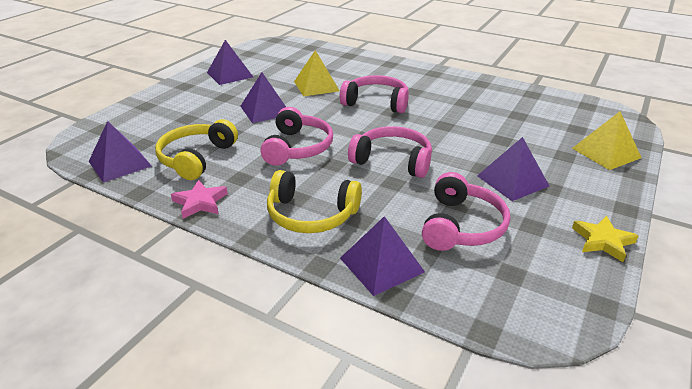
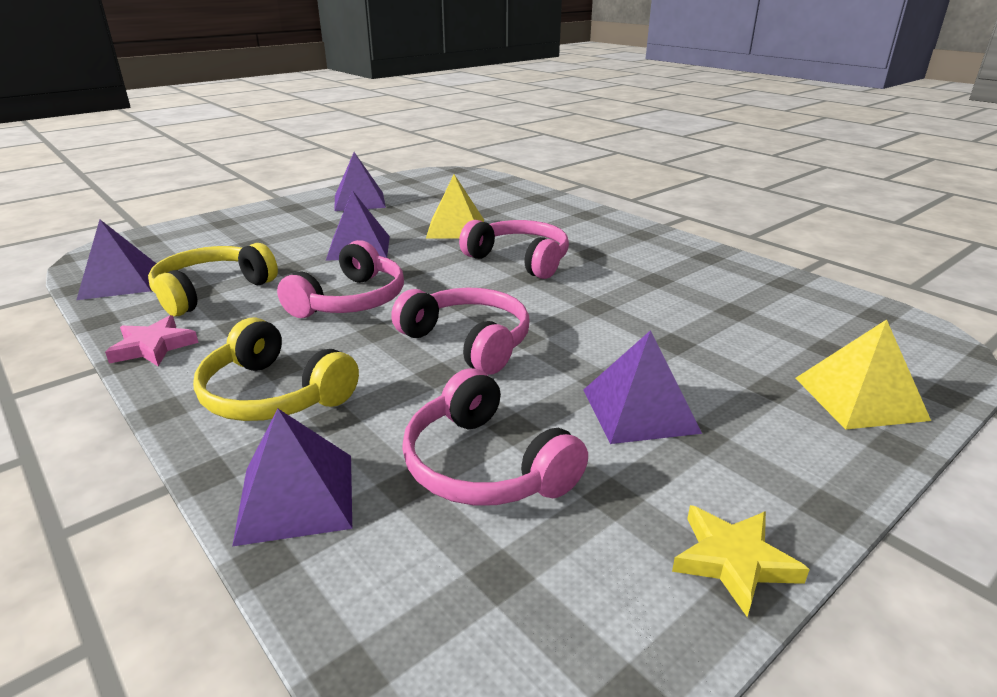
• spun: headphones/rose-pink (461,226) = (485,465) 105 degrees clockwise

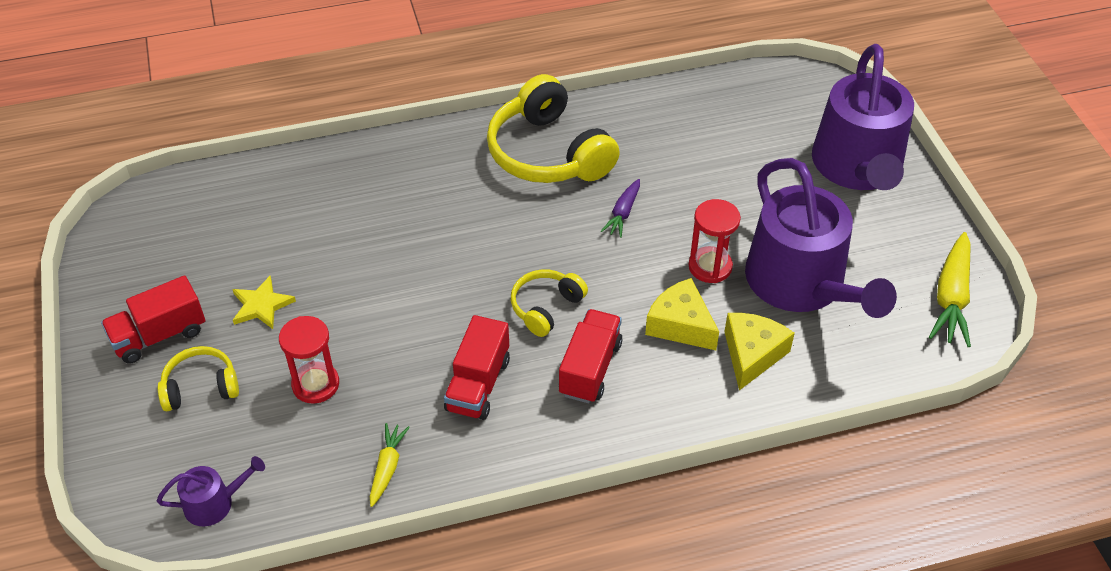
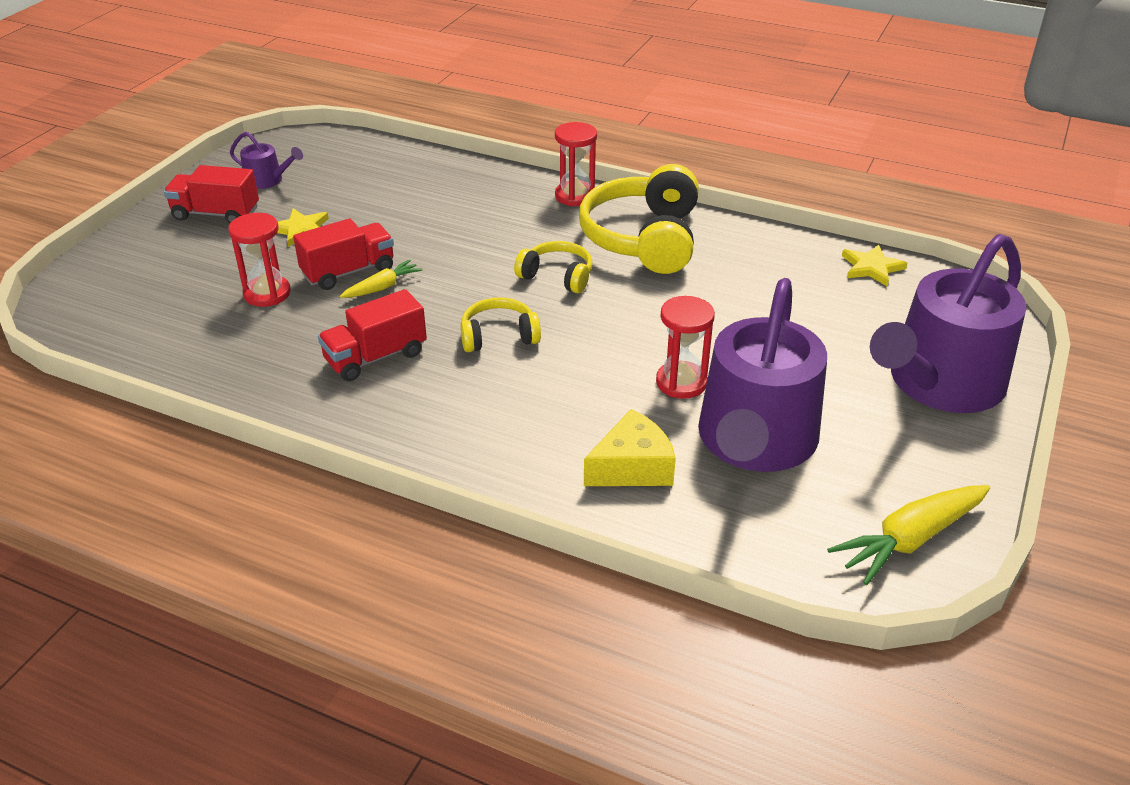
• relocated: watering can/purple (214,503) to (267,180)
• relocated: truck/crimson (590,368) to (348,272)
• relocated: root vegetable/bright yellow (387,467) to (382,287)
• relocated: headphones/bright yellow (201,387) to (557,276)
• appeared: hourglass/crimson (575,196)
• appeared: star/bright yellow (871,268)
• missing: root vegetable/purple (623,213)
• missing: piece of cheese/bright yellow (680,325)

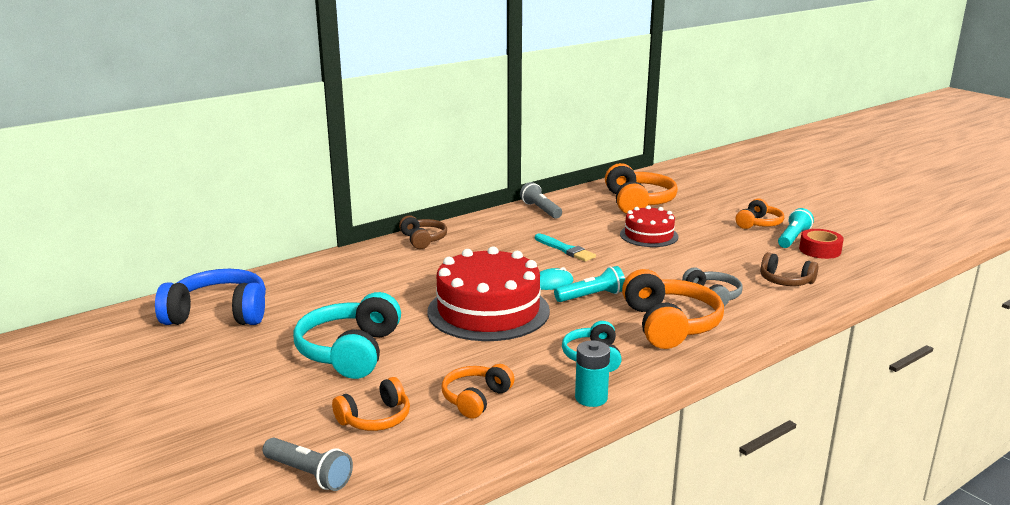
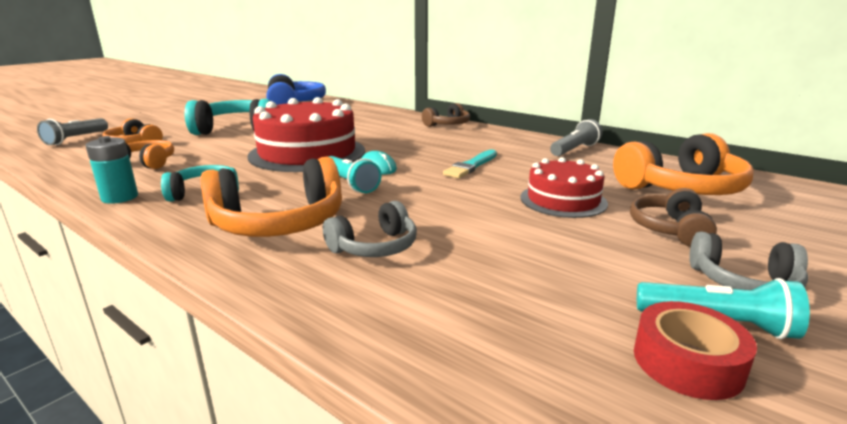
• relocated: headphones/dark brown (785,281) to (670,229)
• colour: headphones/bright orange (758,224) to headphones/gray (743,282)

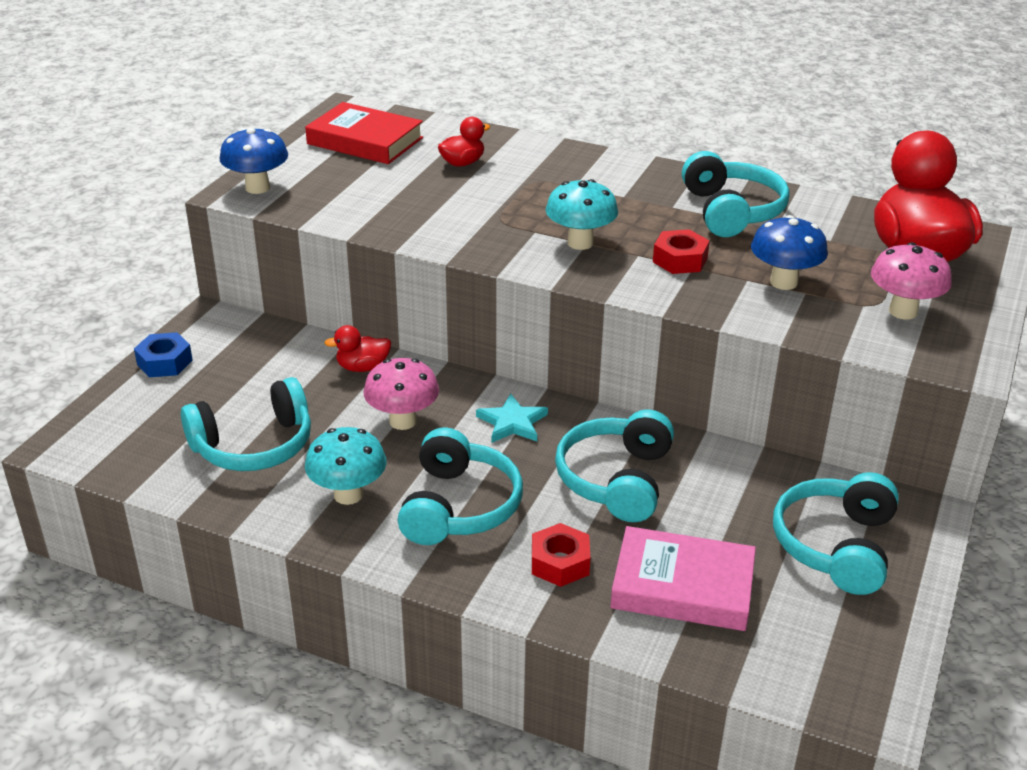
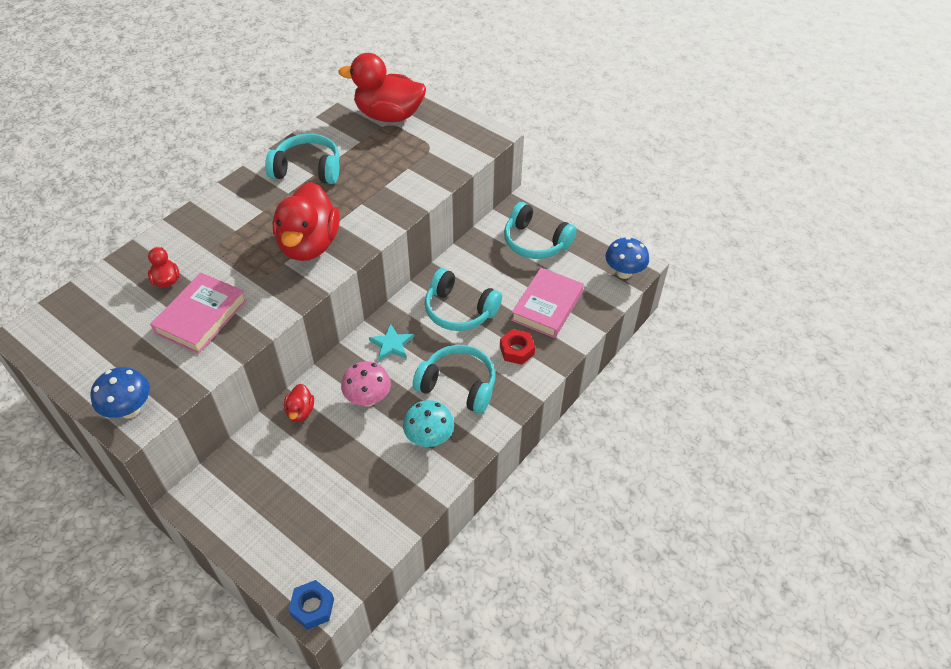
• appeared: book/rose-pink (201,317)
• exchanged: fungus/turquoise (580,243) to rubber duck/crimson (309,245)
• relocated: hex nut/cobalt (165,362) to (312,607)
• relocated: fungus/cobalt (783,282) to (624,273)
• missing: headphones/turquoise (254,445)
• missing: book/crimson (365,141)
• missing: hex nut/crimson (680,260)
• missing: fungus/rose-pink (903,311)

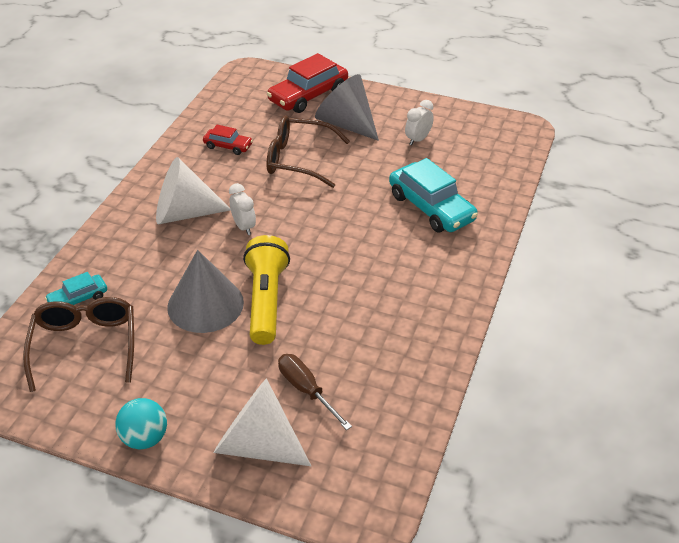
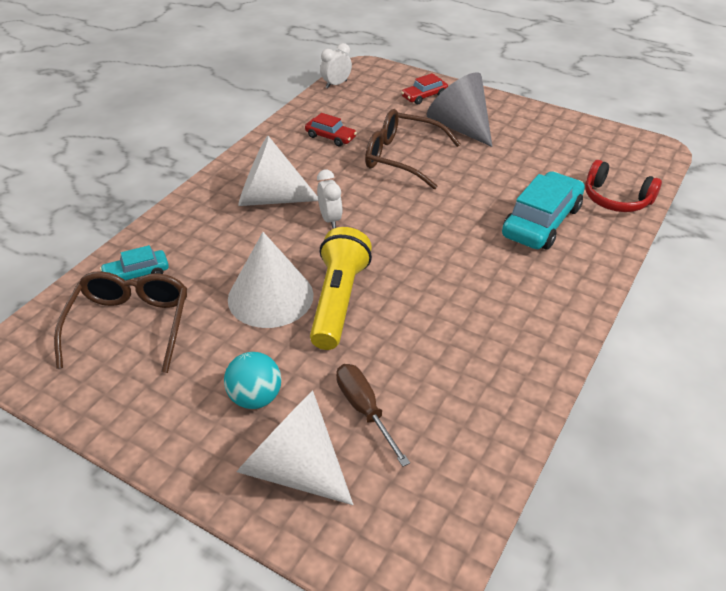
• relocated: play ball/turquoise (145,438) to (255,398)
• colour: cone shape/gray (205,304) to cone shape/snow-white (270,296)
• relocated: clock/snow-white (418,139) to (336,84)
• size: automobile/crimson (308,95) = (424,96) x0.53
• spun: automobile/turquoise (431,207) = (541,221) 120 degrees counterclockwise
• appeared: headphones/crimson (616,199)

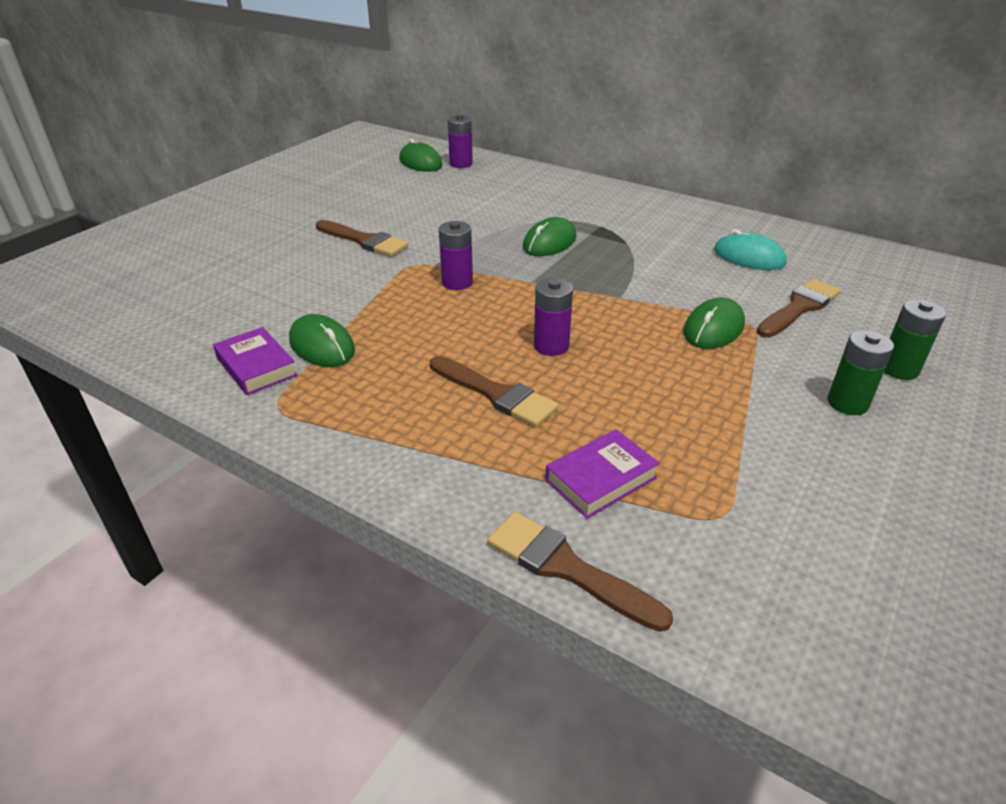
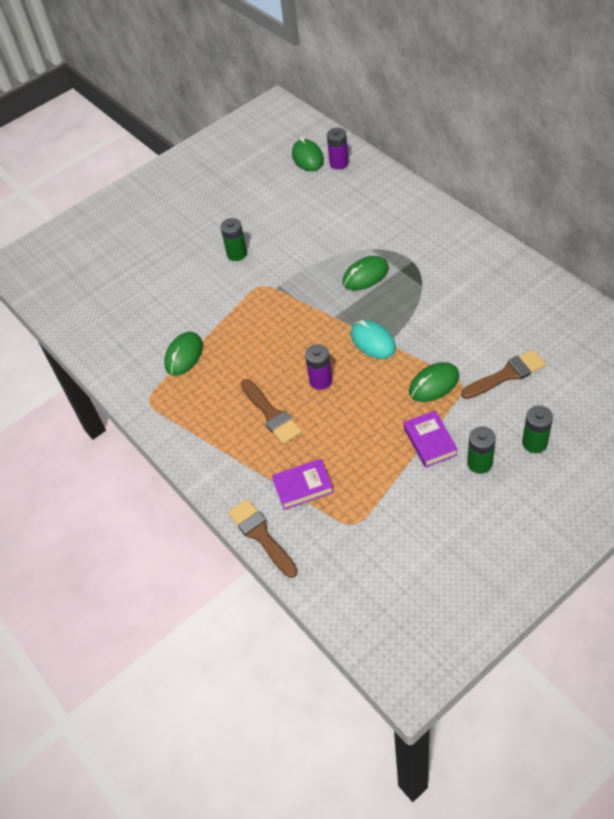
• spun: mouse/green (322,346) = (184,355) 45 degrees clockwise
• exchanged: paintbrush/dark brown (364,241) to battery/green (237,254)
• relocated: mouse/turquoise (748,257) to (373,341)
• relocated: book/purple (256,366) to (430,441)
• missing: battery/purple (457,282)

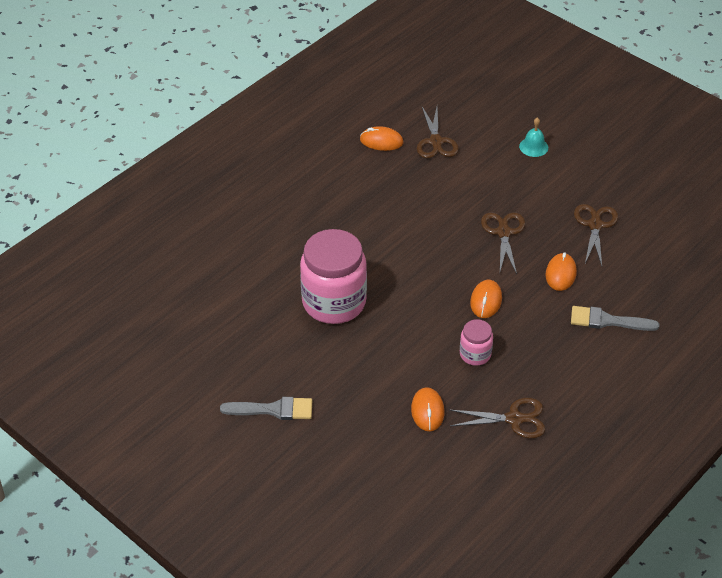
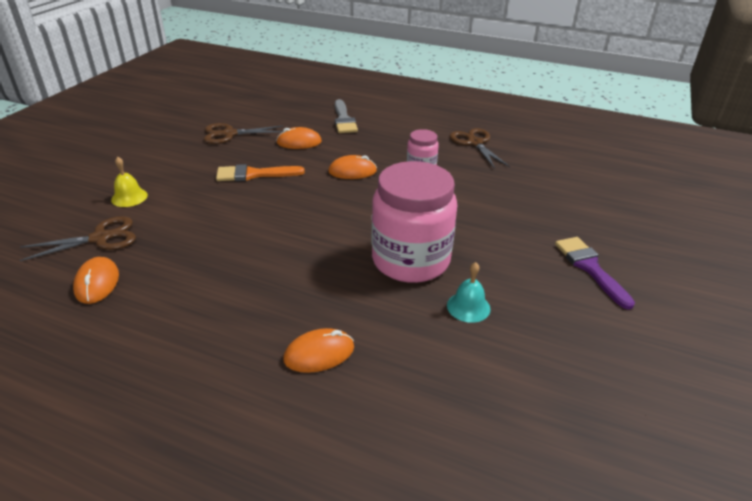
• appeared: school bell/bright yellow (129,197)
• exchanged: pair of scissors/dark brown (503,232) to paintbrush/bright orange (254,174)
• relocated: mouse/bright orange (427,411) to (319,353)
• relocated: school bell/turquoise (533,147) to (468,307)
• colour: paintbrush/gray (273,409) to paintbrush/purple (590,268)

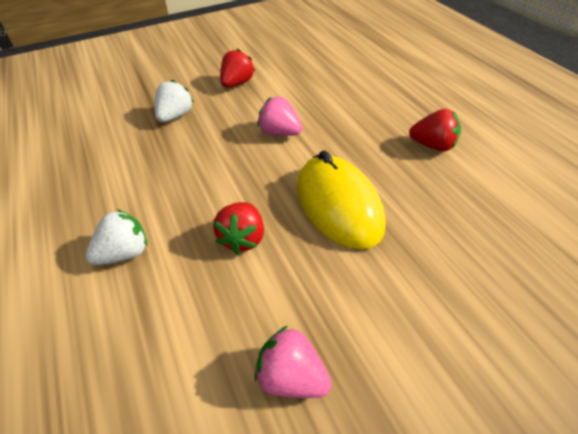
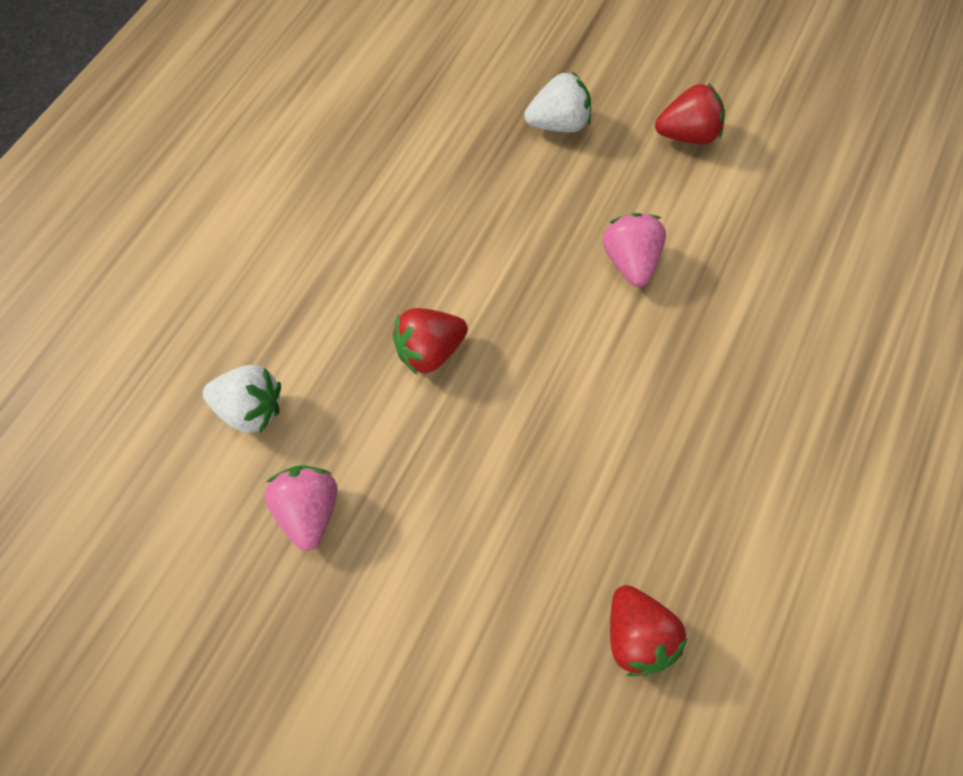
• relocated: berry/snow-white (124,253) to (251,408)
• relocated: berry/crimson (433,146) to (637,635)
• missing: mouse/bright yellow (338,205)

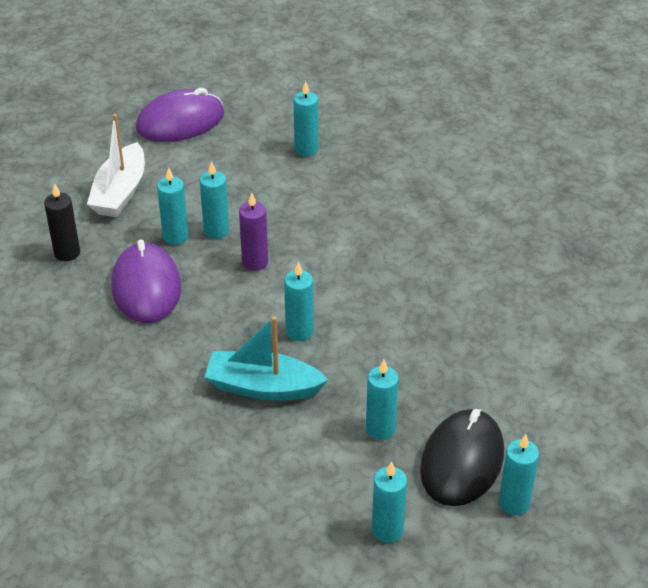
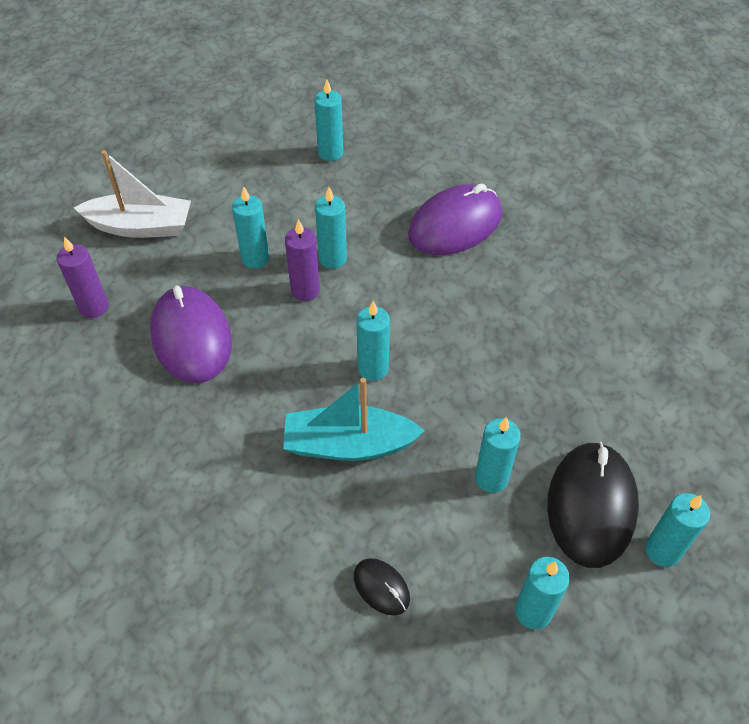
• colour: wax candle/black (67,253) to wax candle/purple (94,307)
• spun: boat/snow-white (120,192) = (141,226) 90 degrees counterclockwise
• relocated: wax candle/turquoise (175,236) to (333,259)
• appeared: mouse/black (381,587)
• relocated: mouse/purple (180,121) to (455,225)

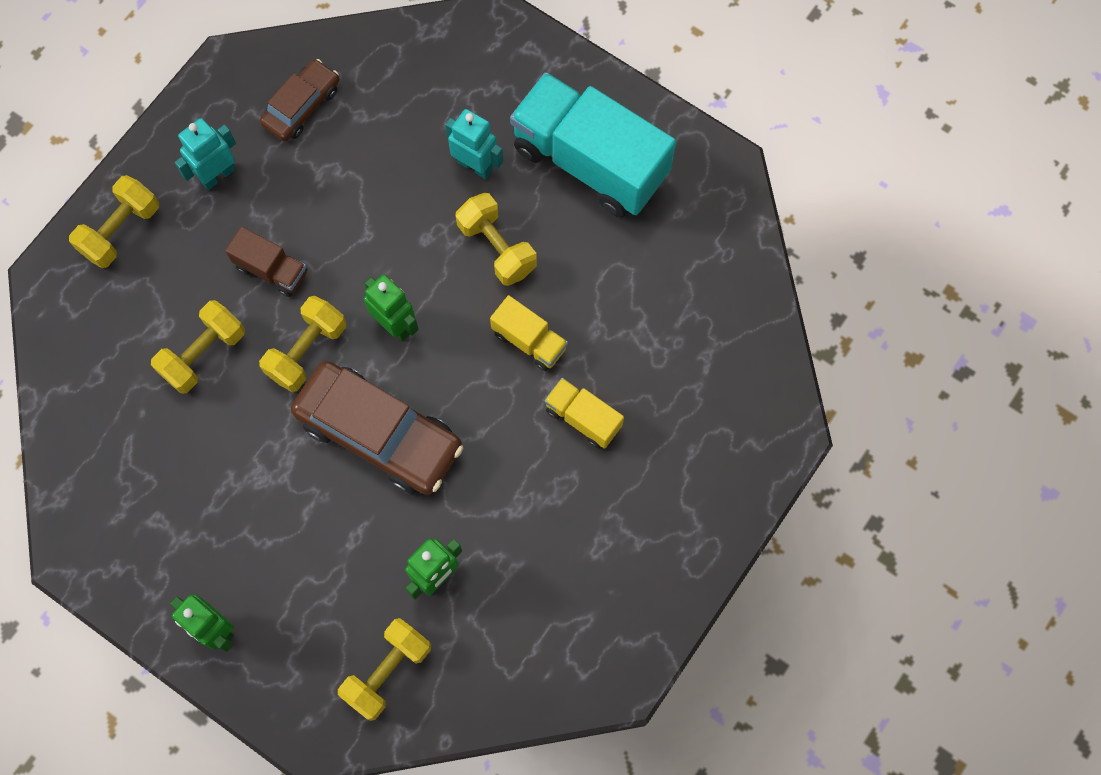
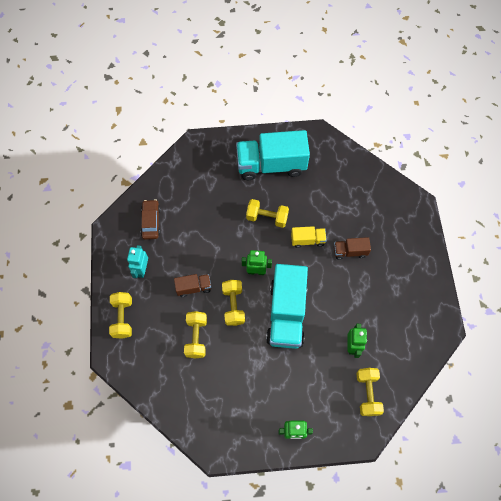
• exchanged: automobile/dark brown (379,434) to truck/turquoise (286,313)
• colour: truck/bright yellow (583,418) to truck/dark brown (350,251)
• missing: robot/turquoise (475,166)

